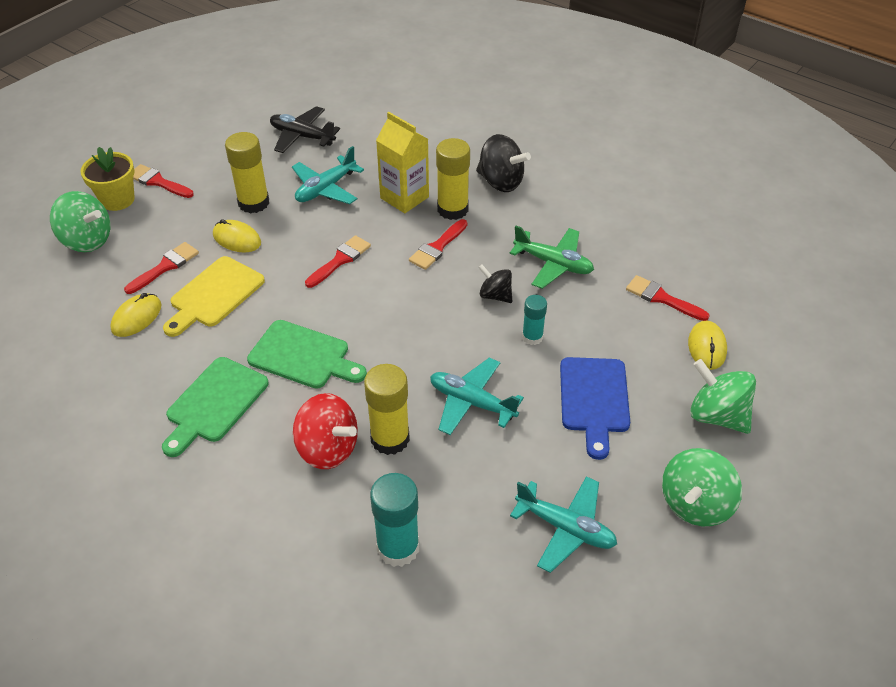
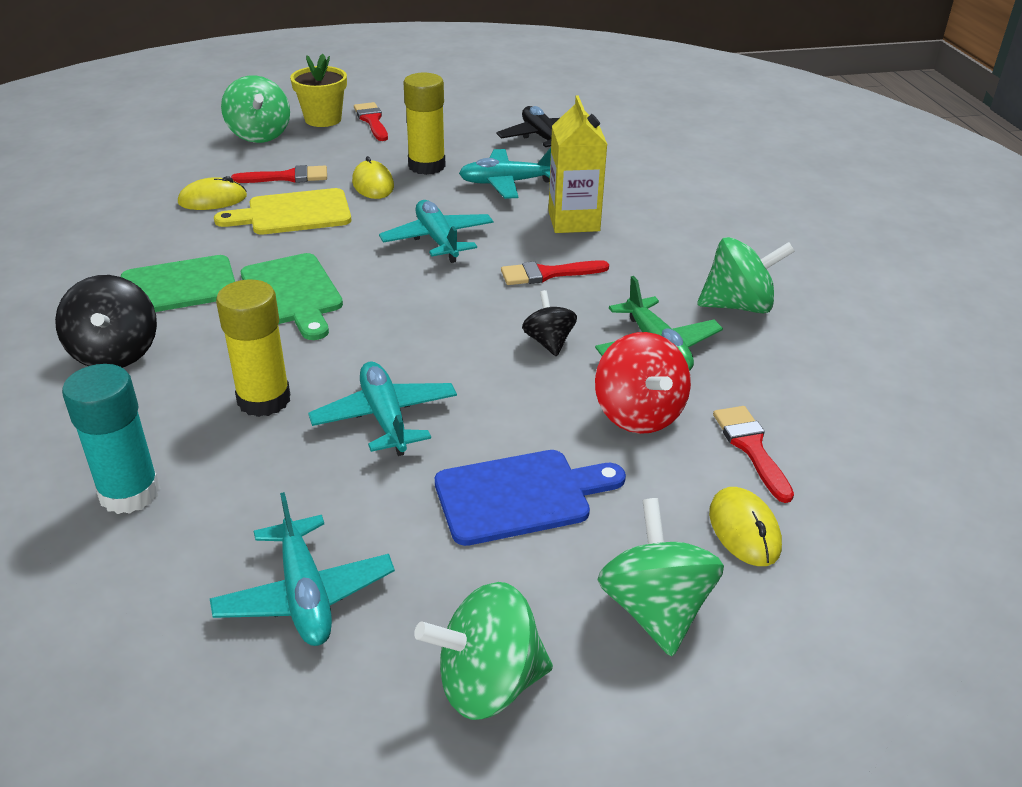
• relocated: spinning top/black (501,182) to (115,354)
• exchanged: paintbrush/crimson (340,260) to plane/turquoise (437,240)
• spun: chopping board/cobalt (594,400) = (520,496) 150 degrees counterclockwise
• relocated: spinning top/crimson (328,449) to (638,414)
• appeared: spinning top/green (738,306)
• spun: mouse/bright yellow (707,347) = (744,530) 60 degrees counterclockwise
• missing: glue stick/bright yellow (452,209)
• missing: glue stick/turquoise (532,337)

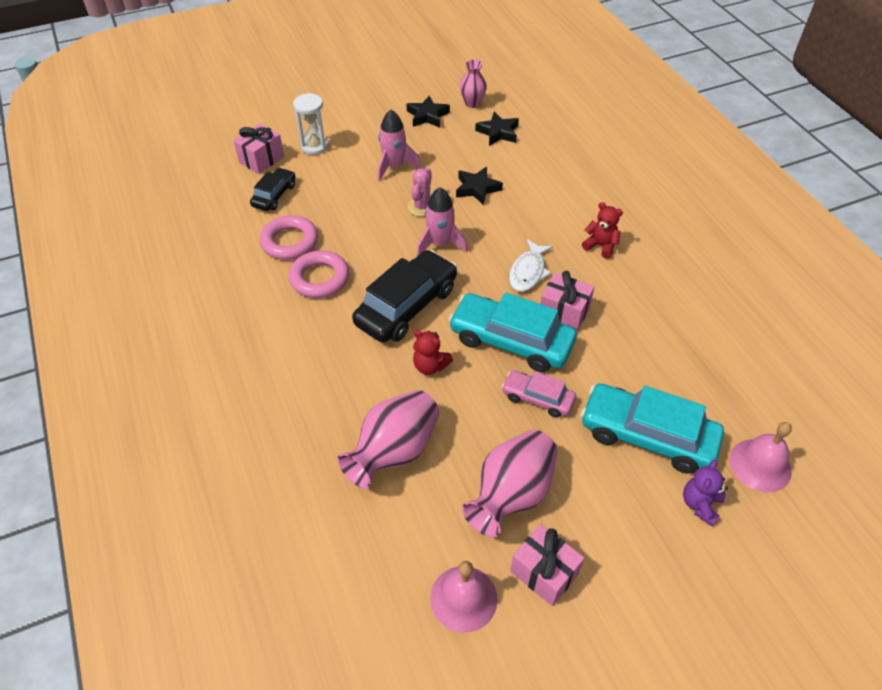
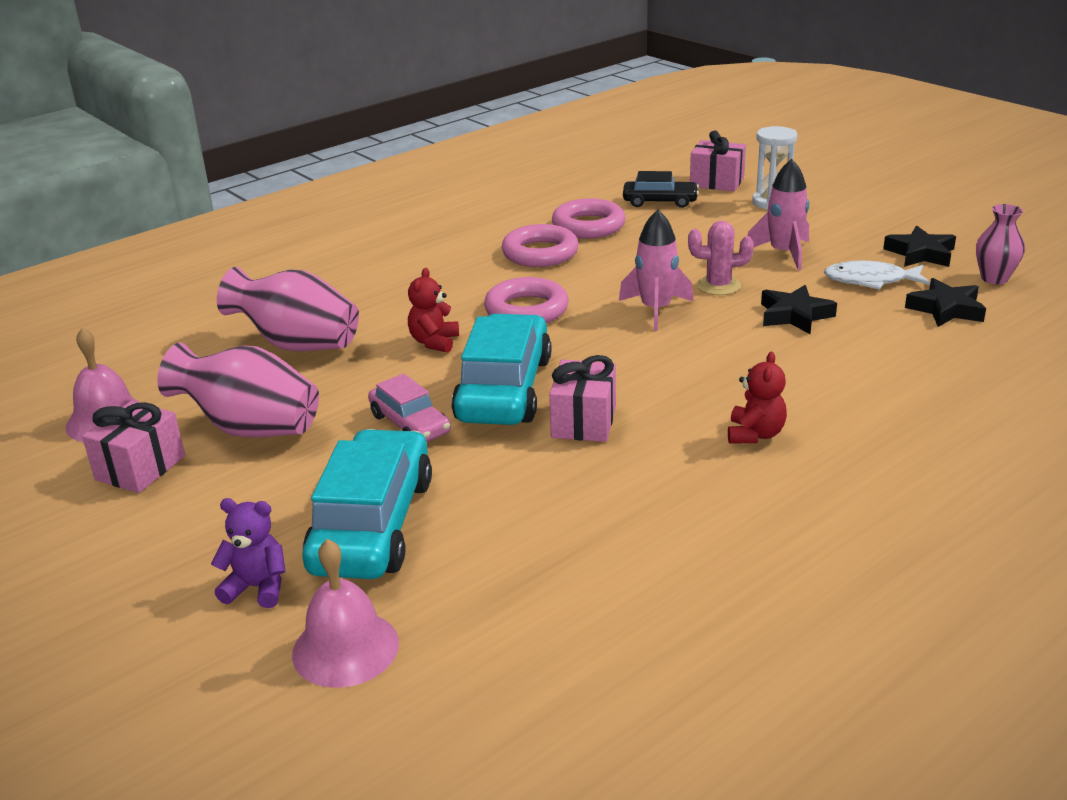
• spun: automobile/rose-pink (537,398) = (410,424) 135 degrees clockwise
• exchanged: automobile/black (406,306) to ring/rose-pink (526,310)
• relocated: fish figure/snow-white (528,272) to (870,280)

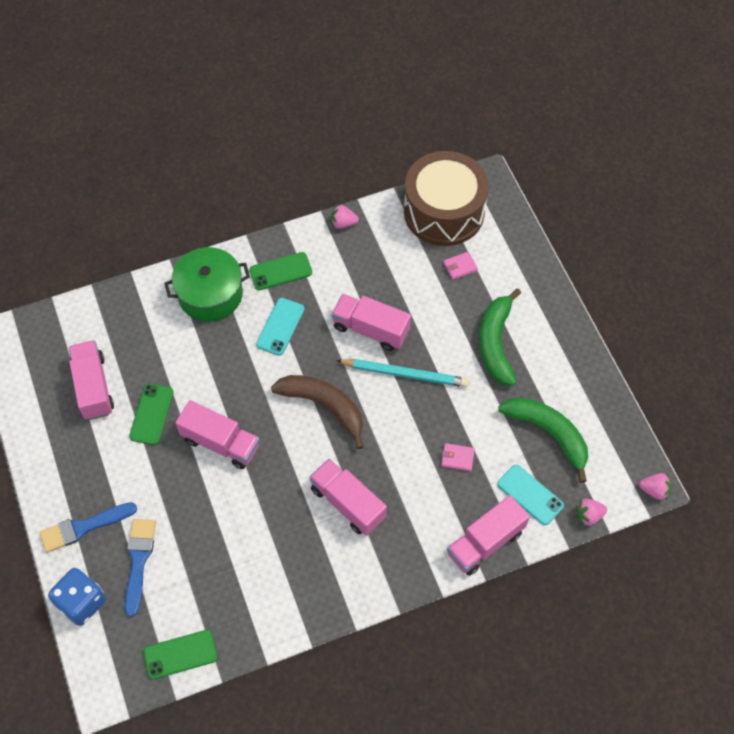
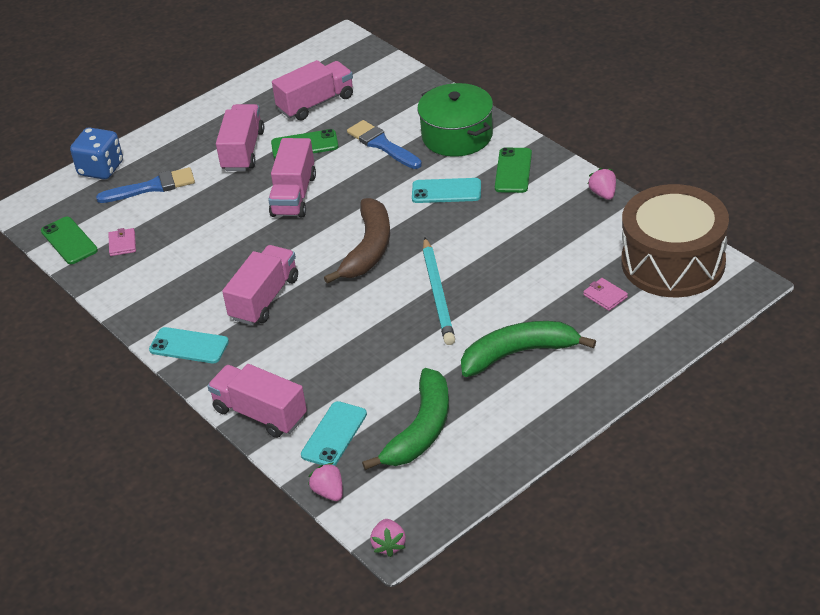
• relocated: card wallet/rose-pink (457,458) to (122,244)
• appeared: phone/turquoise (189,346)
• relocated: truck/rose-pink (371,329) to (243,151)
• relocated: paintbrush/cobalt (83,527) to (382,145)
• spun: phone/green (280,271) = (513,171) 45 degrees clockwise

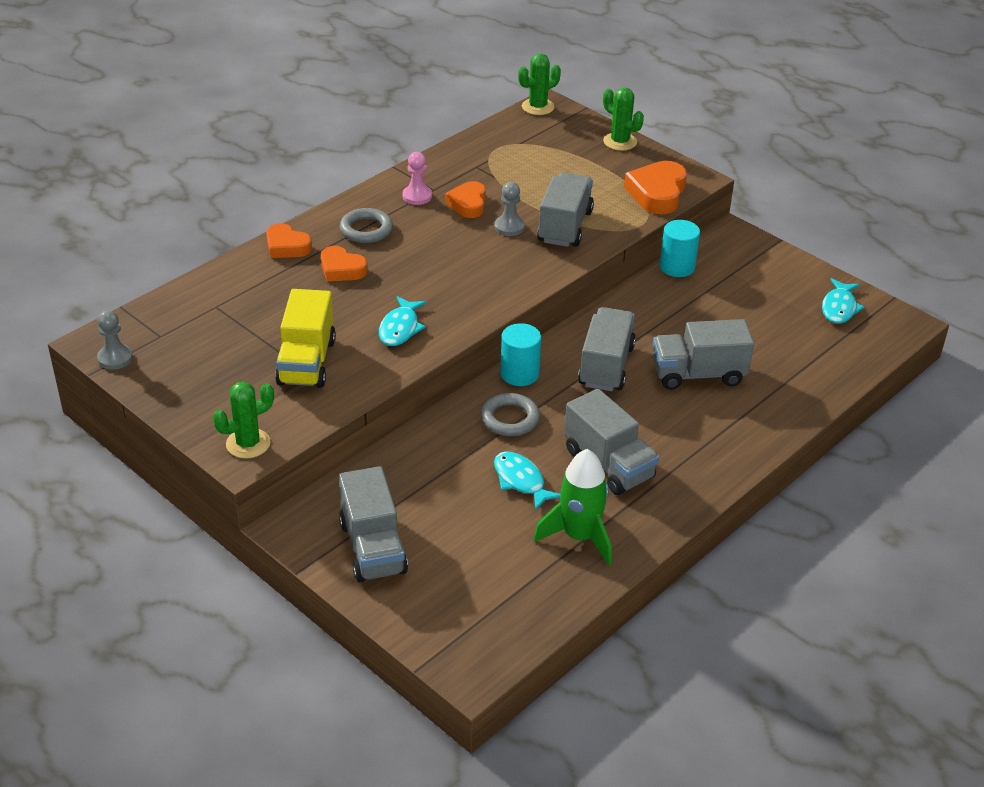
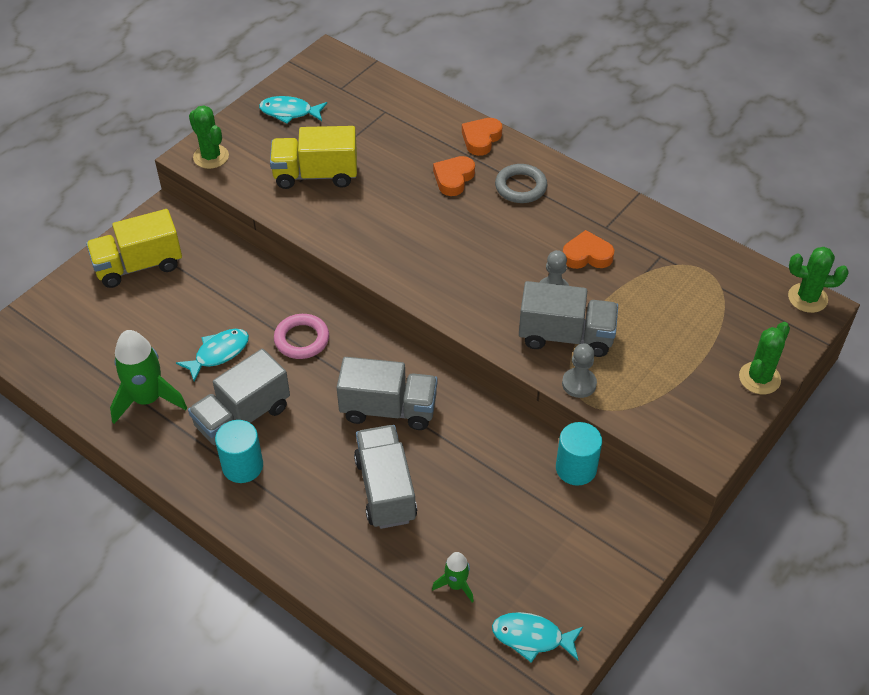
• colour: truck/gray (373,547) to truck/bright yellow (139,265)
• relocated: solid cylinder/turquoise (519,374) to (242,466)
• relocated: fish figure/turquoise (400,328) to (289,112)
• colour: ring/gray (510,419) to ring/rose-pink (302,339)
• appeared: toy rocket/green (456,585)
• relocated: pawn/gray (115,358) to (579,384)
• spun: prickly plant/green (538,107) = (807,298) 45 degrees counterclockwise
• missing: pawn/rose-pink (417,196)
• missing: heart/bright orange (657,193)

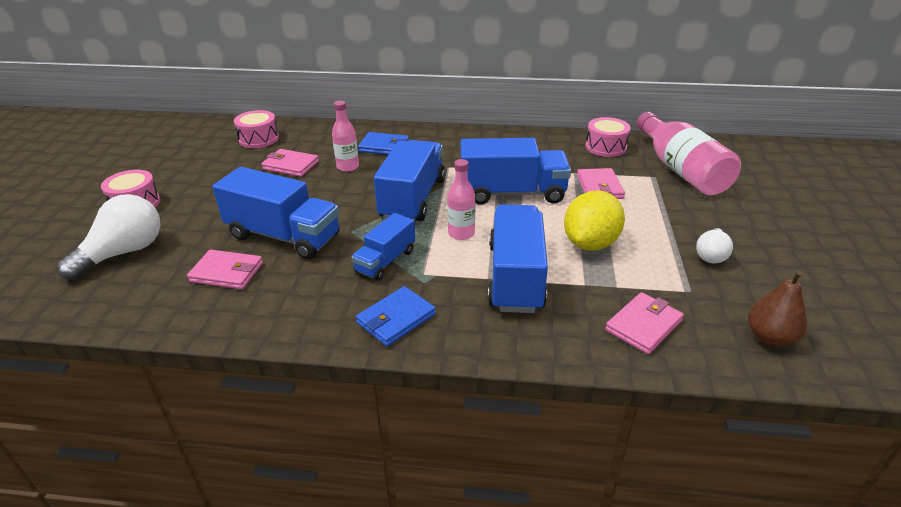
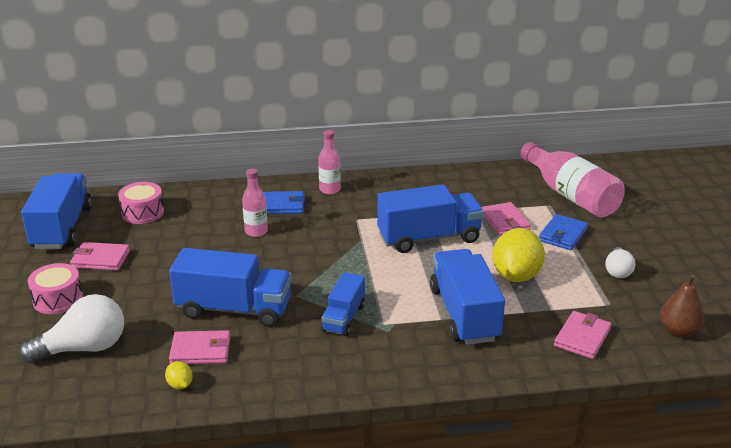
• spun: light bulb/snow-white (123,253) = (83,348) 45 degrees clockwise
• relocated: truck/cobalt (413,199) to (62,228)
• relocated: card wallet/rose-pink (290,165) to (100,259)
• appeared: citrus fruit/bright yellow (180,385)
• relocated: flask/rose-pink (461,233) to (330,190)
• relocated: card wallet/cobalt (396,319) to (562,235)
• missing: snare drum/rose-pink (605,147)

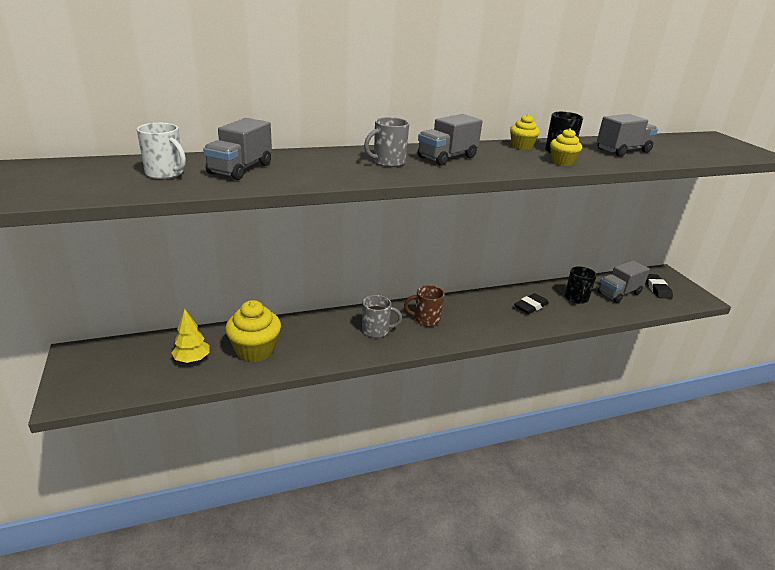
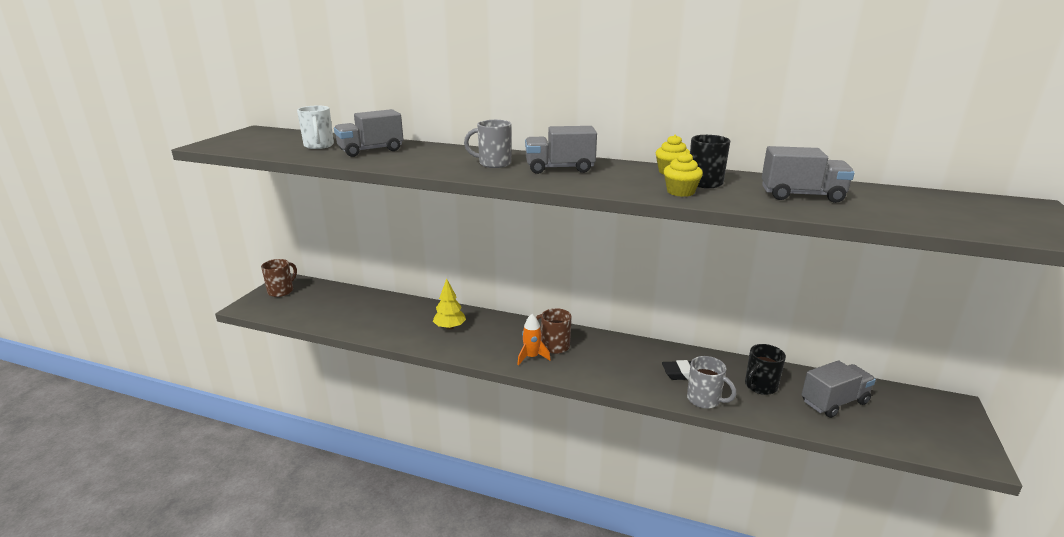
• appeared: mug/dark brown (281,291)
• relocated: tree/bright yellow (192,359) to (450,327)
• appeared: toy rocket/bright orange (532,357)
• relocated: mug/gray (376,331) to (704,400)
• spun: truck/gray (619,293) = (834,402) 150 degrees clockwise
• missing: muffin/bright yellow (255,350)
• missing: pencil eraser/black (657,288)

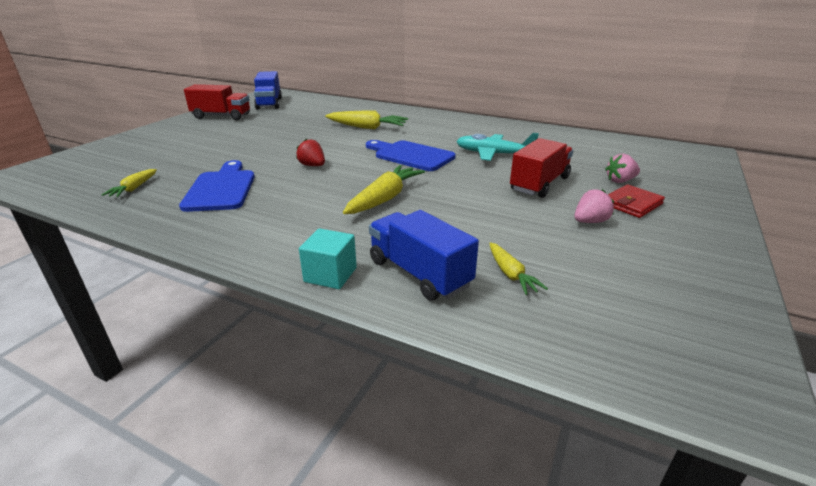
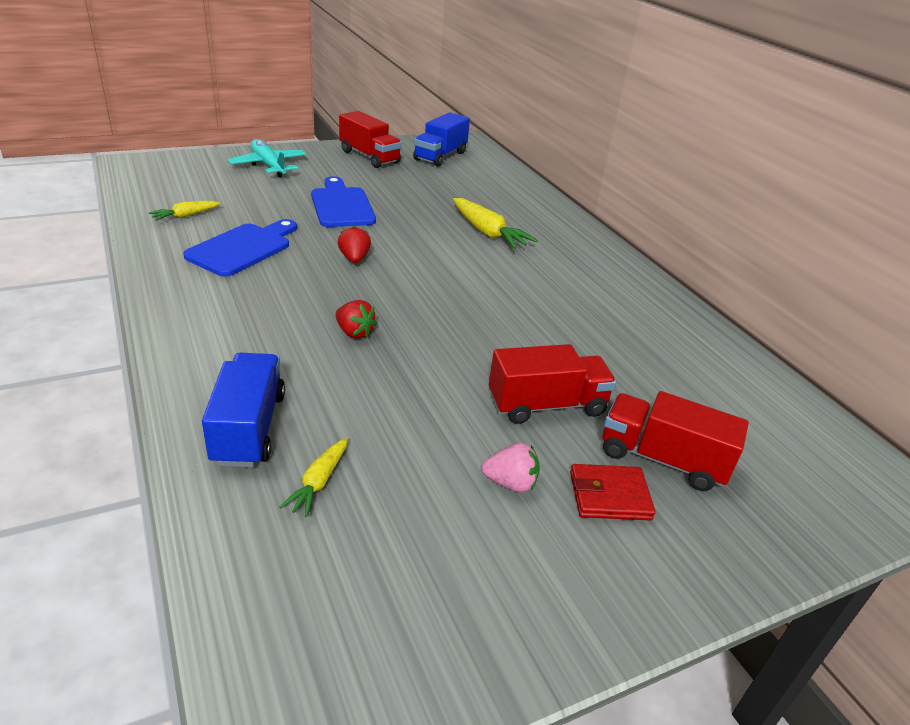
• relocated: plane/turquoise (493,154) to (268,165)
• relocated: chopping board/cobalt (411,155) to (341,205)
• exchanged: root vegetable/bright yellow (385,198) to berry/crimson (354,332)
• exchanged: berry/rose-pink (620,181) to truck/crimson (662,459)
• missing: block/turquoise (330,275)

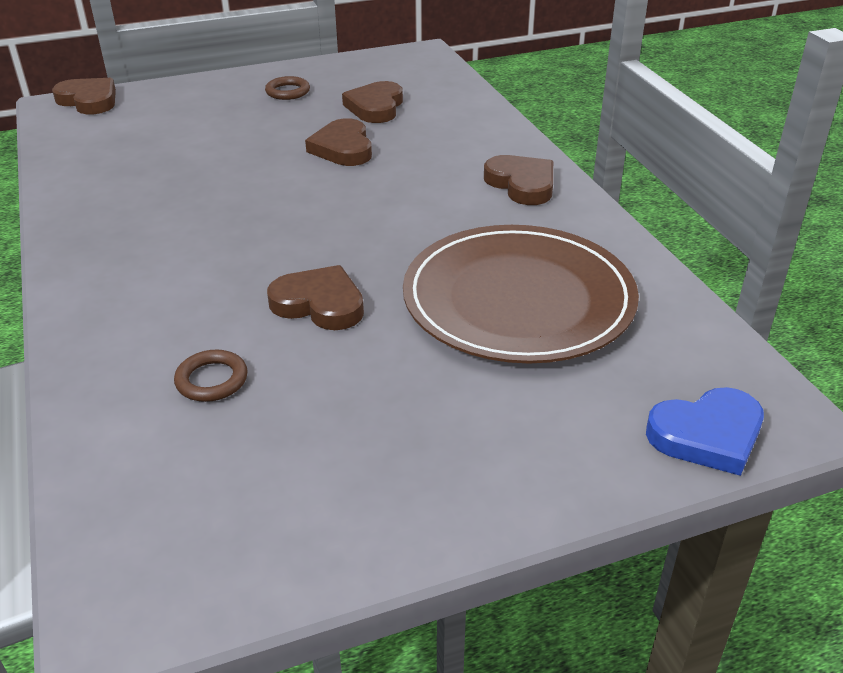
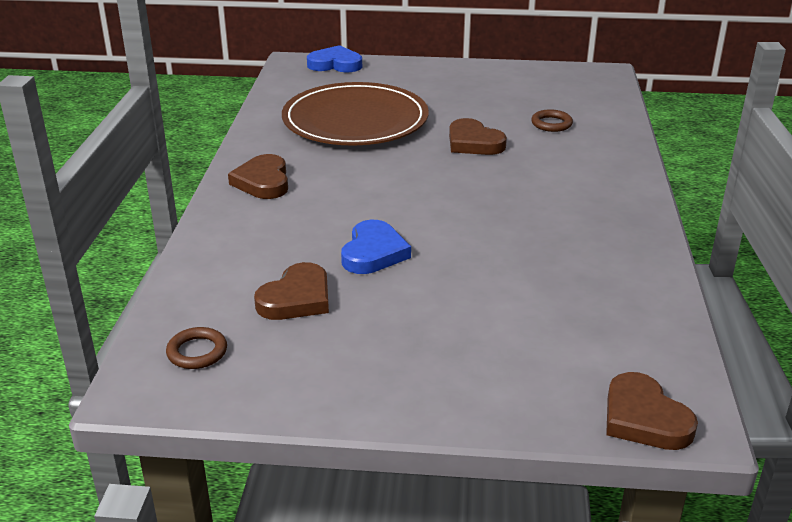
• relocated: ring/dark brown (288,92) to (197,352)
• colour: heart/dark brown (343,148) to heart/cobalt (373,252)

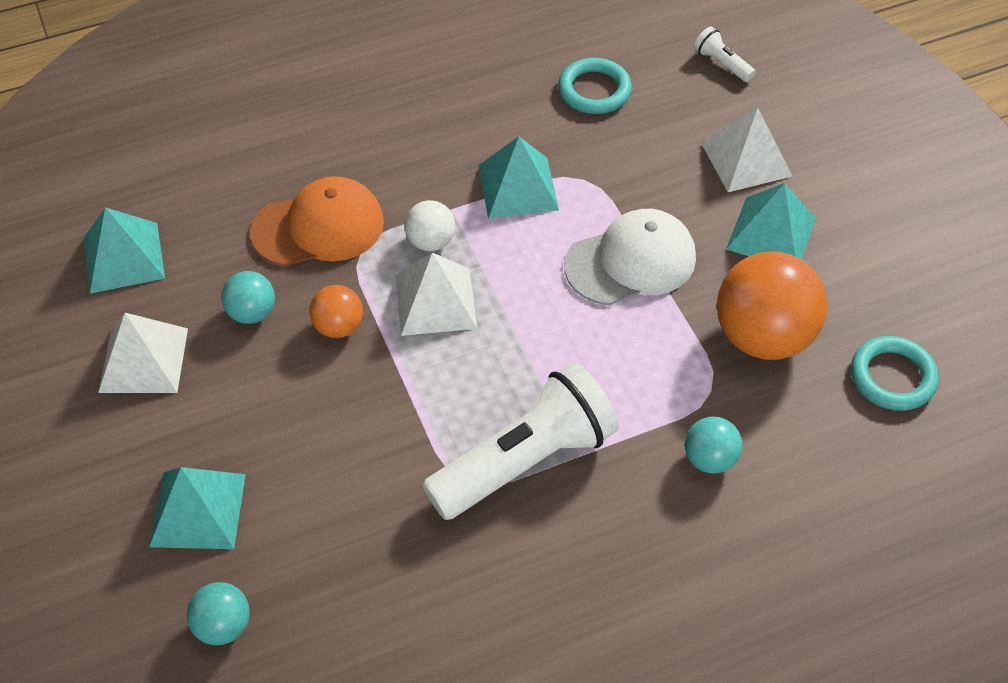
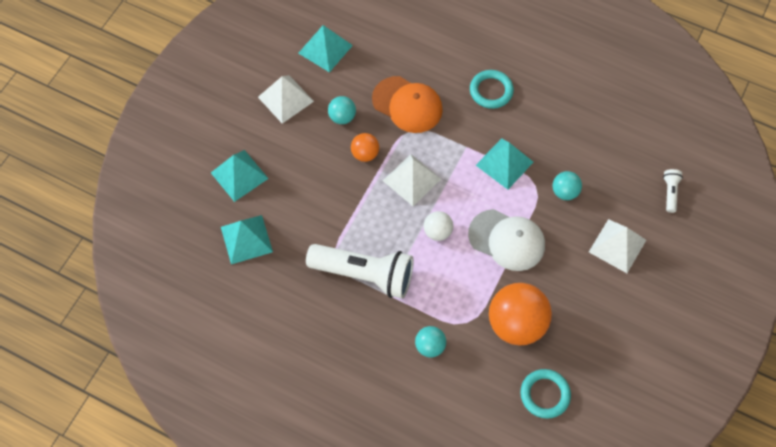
• relocated: solid pyramid/turquoise (771,233) to (246,239)
• relocated: play ball/snow-white (431,241) to (437,232)
• relocated: ring/turquoise (594,90) to (491,91)
• relocated: play ball/turquoise (223,625) to (564,192)

